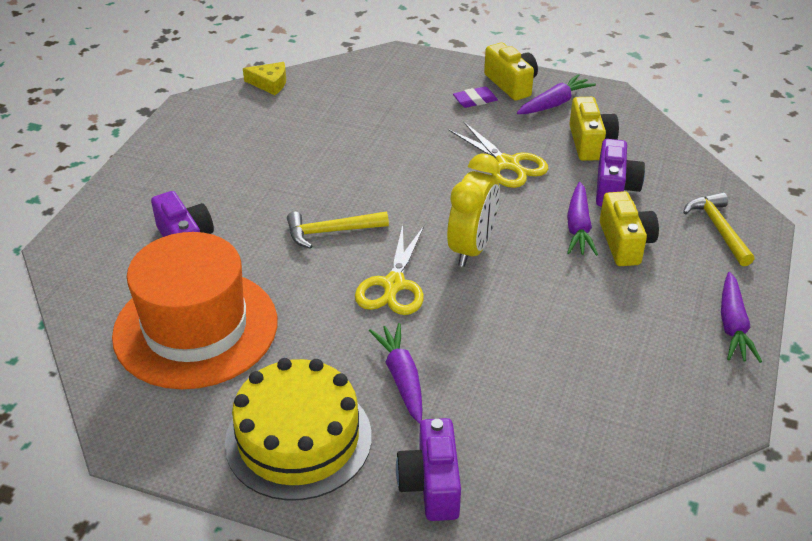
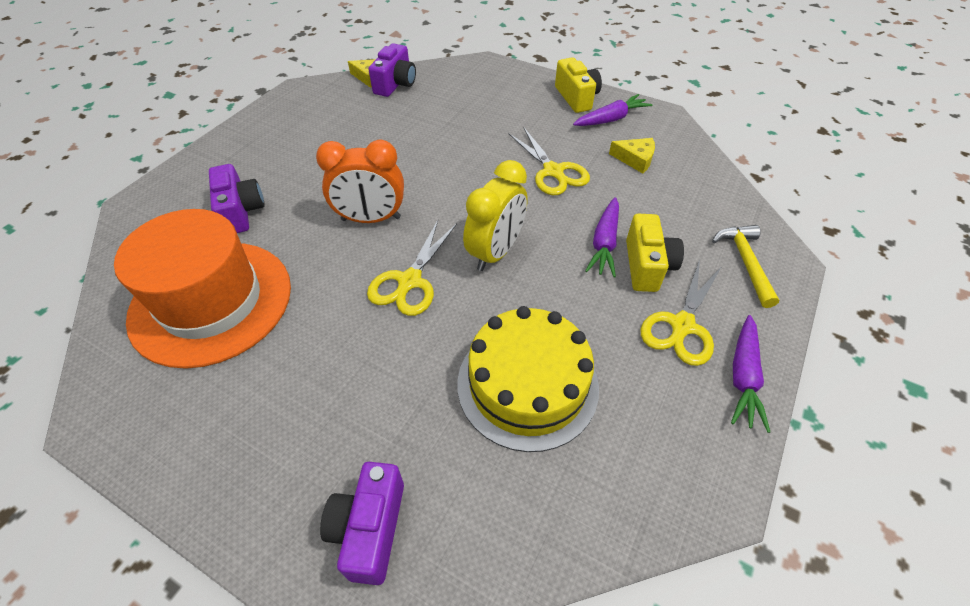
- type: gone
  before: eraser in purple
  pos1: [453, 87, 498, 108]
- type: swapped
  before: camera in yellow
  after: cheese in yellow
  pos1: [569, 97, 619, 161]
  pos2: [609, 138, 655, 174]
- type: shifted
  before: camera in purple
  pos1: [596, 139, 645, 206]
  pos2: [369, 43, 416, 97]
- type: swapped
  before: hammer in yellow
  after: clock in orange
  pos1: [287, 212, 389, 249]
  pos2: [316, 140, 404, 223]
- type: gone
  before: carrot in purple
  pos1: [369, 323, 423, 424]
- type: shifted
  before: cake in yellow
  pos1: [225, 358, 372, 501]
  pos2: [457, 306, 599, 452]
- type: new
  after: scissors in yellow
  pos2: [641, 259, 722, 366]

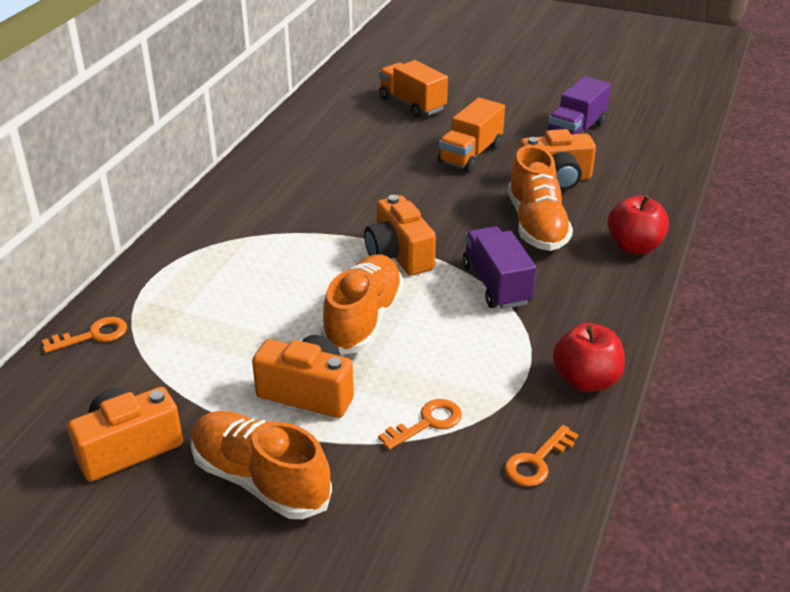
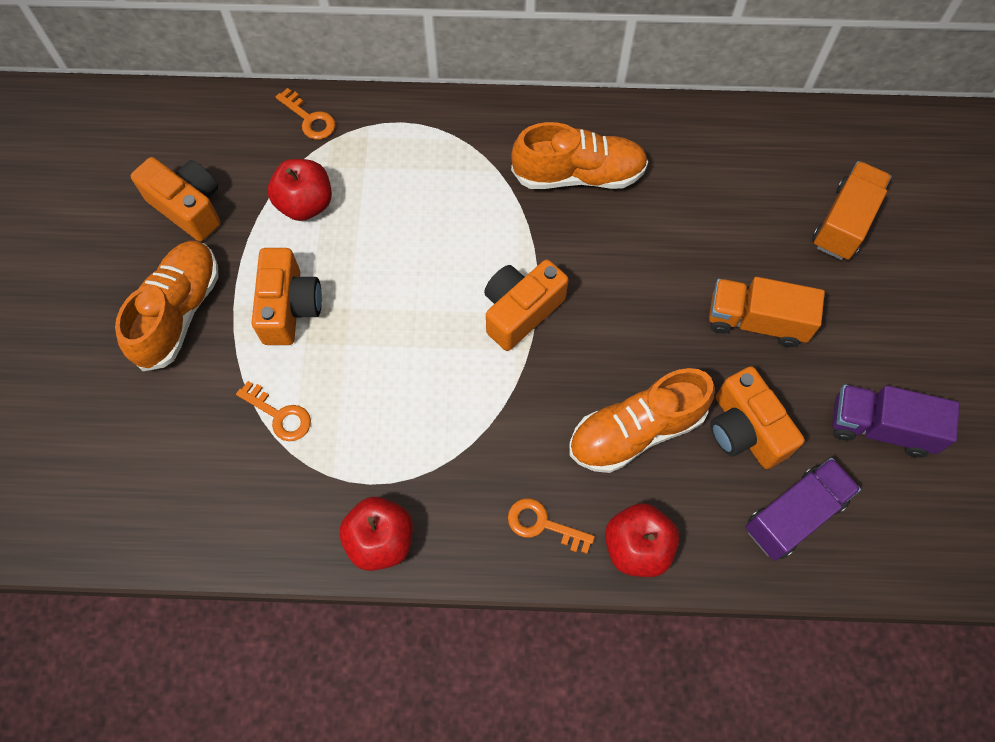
- type: shifted
  before: truck in purple
  pos1: [463, 226, 536, 309]
  pos2: [745, 458, 861, 561]
- type: shifted
  before: shoe in orange
  pos1: [321, 254, 404, 355]
  pos2: [511, 122, 648, 189]
- type: shifted
  before: key in orange
  pos1: [505, 425, 578, 487]
  pos2: [508, 498, 595, 554]
- type: new
  after: apple in red
  pos2: [268, 159, 332, 221]

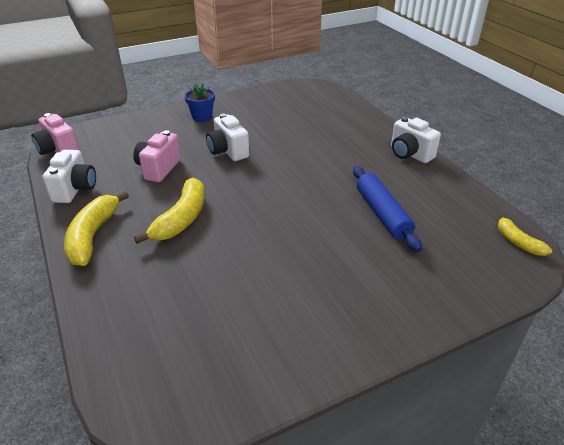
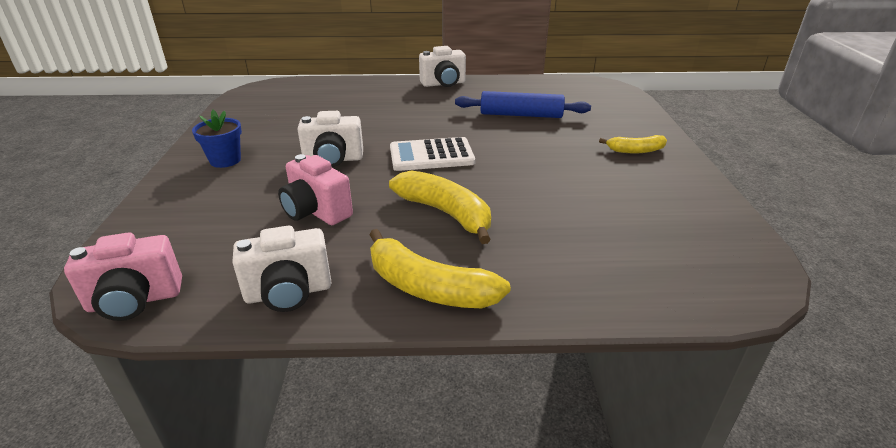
- type: rotated
  before: camera in white
  pos1: [43, 150, 96, 203]
  pos2: [232, 226, 332, 312]
  turn: 135
- type: shifted
  before: banana in yellow
  pos1: [498, 213, 552, 256]
  pos2: [599, 135, 667, 153]
- type: new
  after: calculator in white
  pos2: [390, 137, 475, 171]

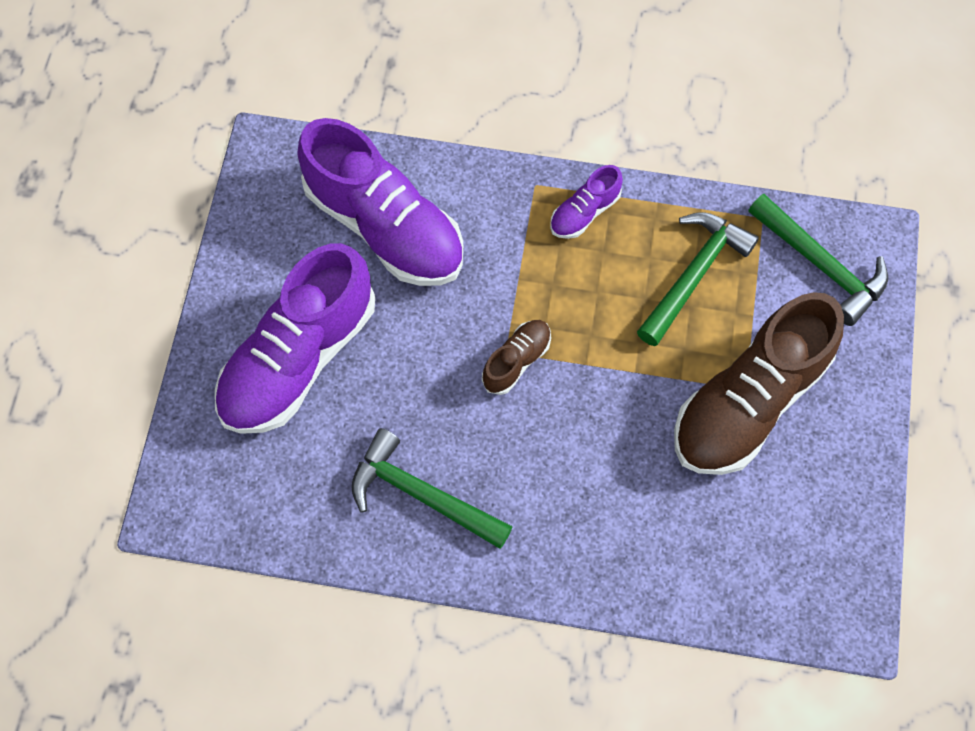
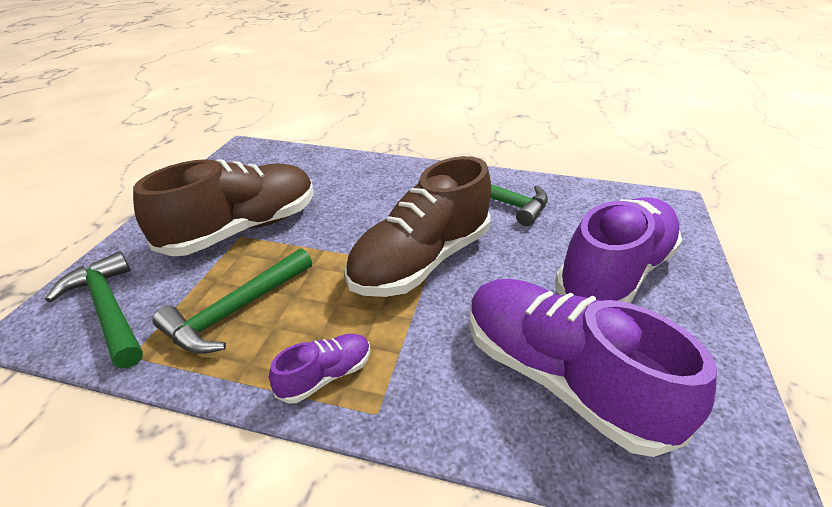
- type: scaled
  before: shoe in brown
  pos1: [482, 320, 551, 395]
  pos2: [344, 156, 491, 297]
  scale: 2.23

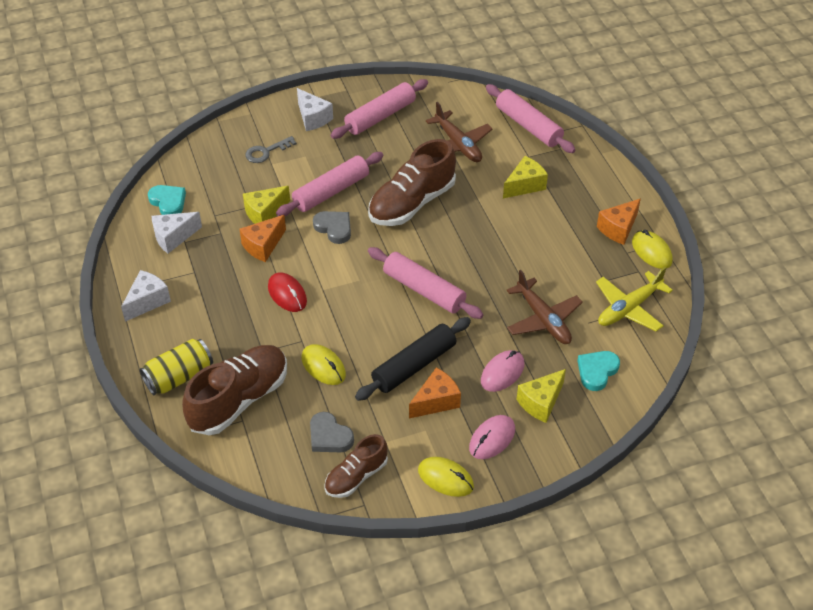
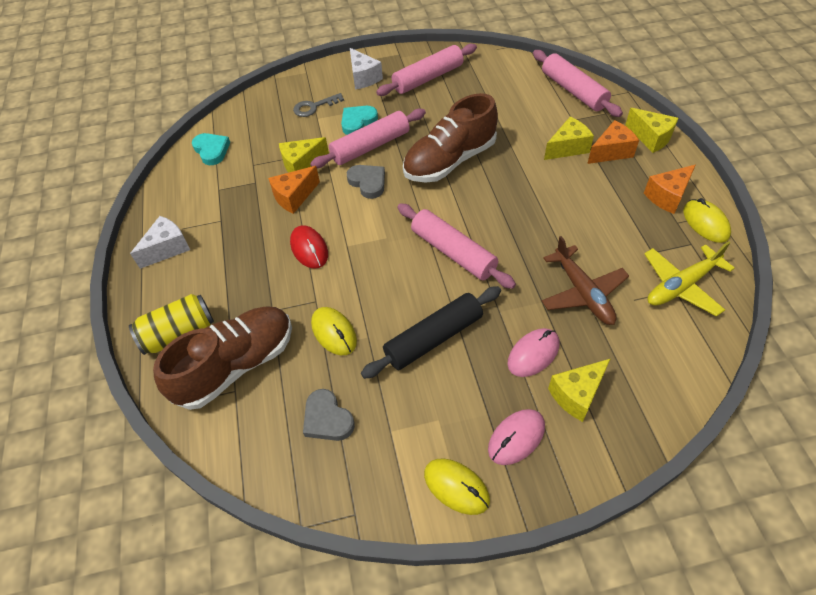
- type: gone
  before: plane in brown
  pos1: [426, 102, 493, 162]
- type: gone
  before: cheese in white
  pos1: [152, 212, 202, 253]
- type: shifted
  before: heart in turquoise
  pos1: [577, 351, 620, 391]
  pos2: [341, 106, 378, 135]
- type: shifted
  before: cheese in orange
  pos1: [409, 367, 461, 419]
  pos2: [587, 120, 639, 164]
- type: gone
  before: shoe in brown
  pos1: [324, 434, 388, 498]
- type: new
  after: cheese in yellow
  pos2: [625, 108, 678, 153]

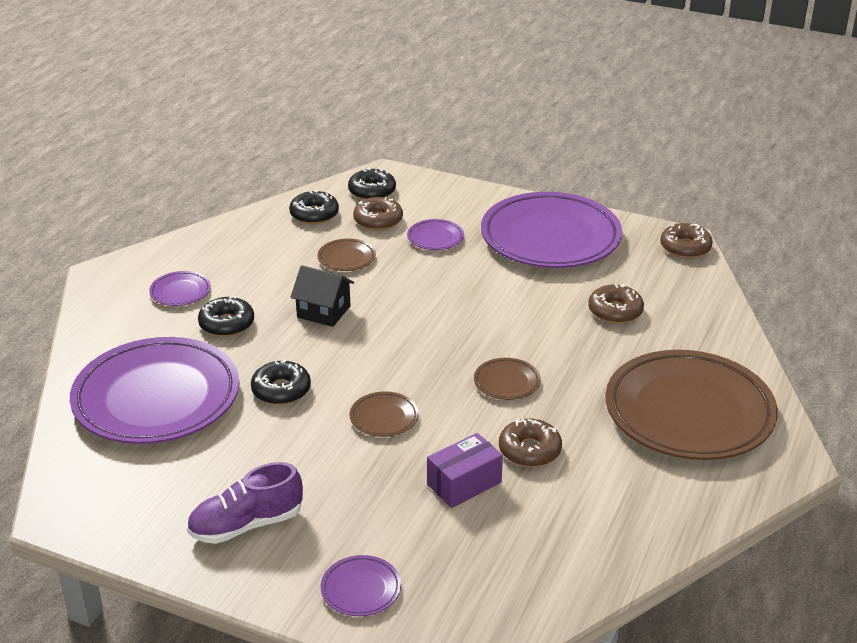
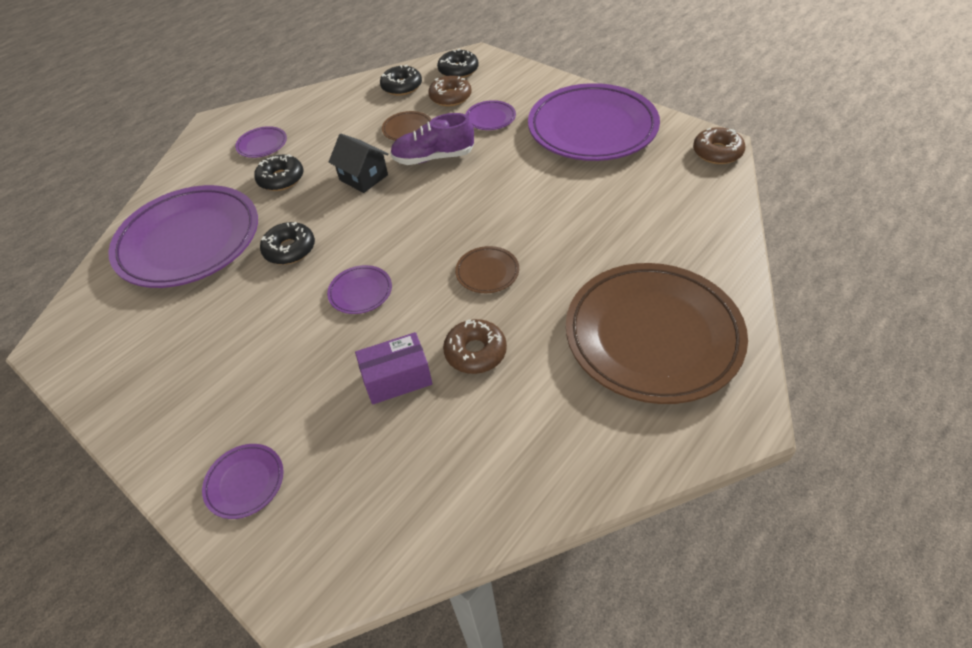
- type: gone
  before: donut in brown
  pos1: [588, 284, 644, 324]
- type: repainted
  before: plate in brown
  after: plate in purple
  pos1: [350, 391, 419, 437]
  pos2: [327, 265, 392, 314]
- type: shifted
  before: shoe in purple
  pos1: [187, 462, 303, 544]
  pos2: [390, 113, 474, 165]

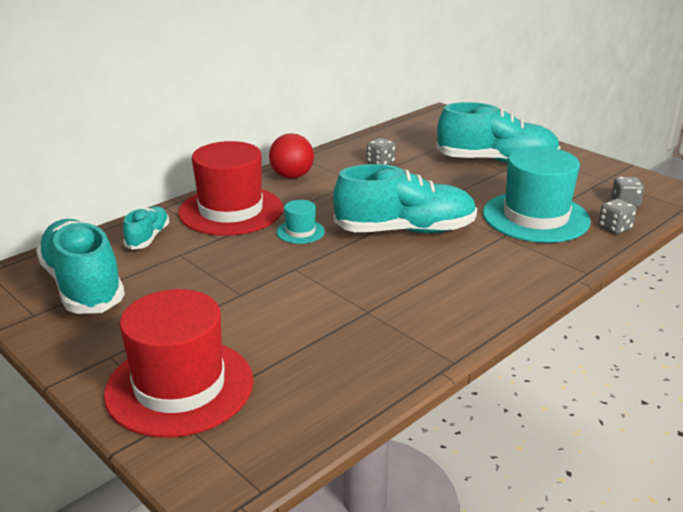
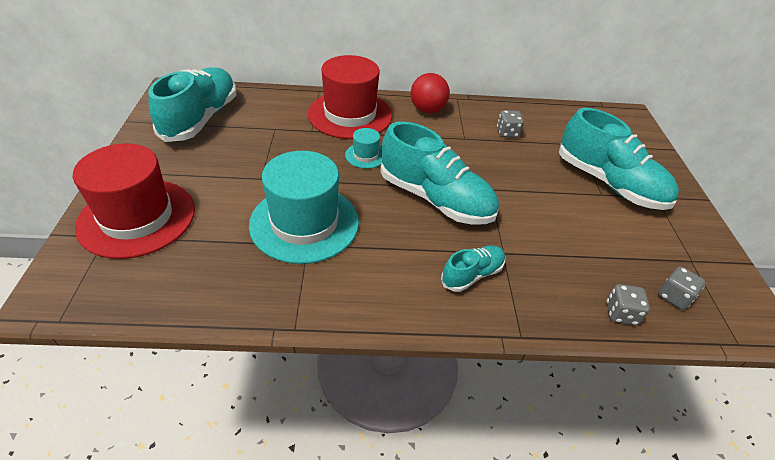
- type: shifted
  before: hat in turquoise
  pos1: [483, 147, 591, 243]
  pos2: [249, 151, 359, 264]
- type: shifted
  before: shoe in turquoise
  pos1: [123, 206, 170, 250]
  pos2: [441, 245, 505, 292]

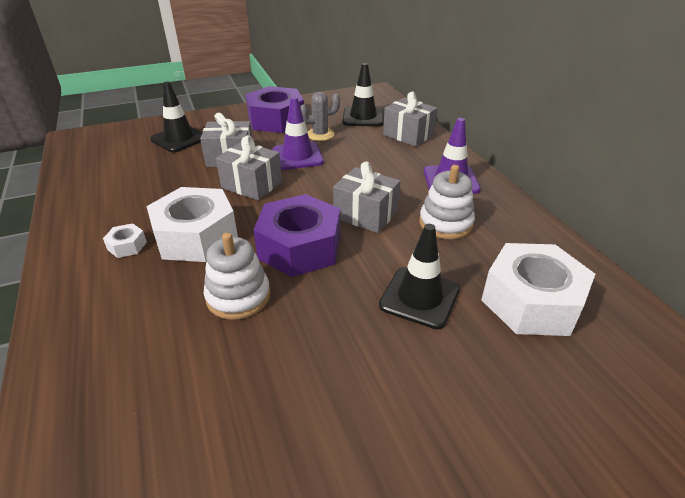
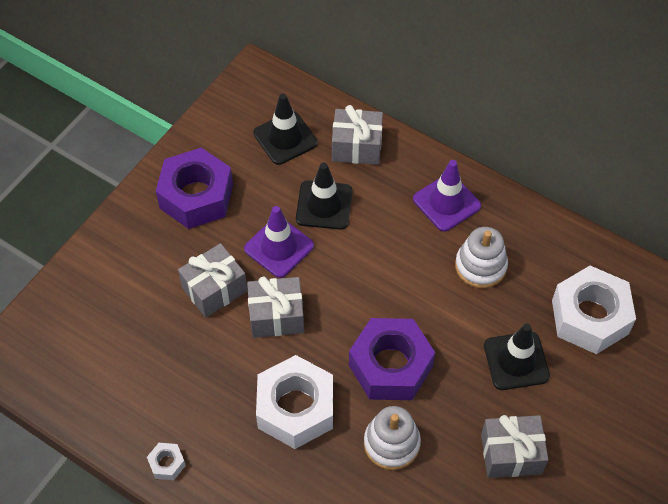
- type: shifted
  before: traffic cone in black
  pos1: [150, 82, 203, 153]
  pos2: [296, 163, 352, 230]
- type: gone
  before: cactus in grey
  pos1: [300, 92, 340, 141]
- type: shifted
  before: gift in grey
  pos1: [333, 161, 400, 233]
  pos2: [481, 415, 549, 478]
- type: shifted
  before: nut in white
  pos1: [103, 223, 147, 258]
  pos2: [147, 443, 186, 480]

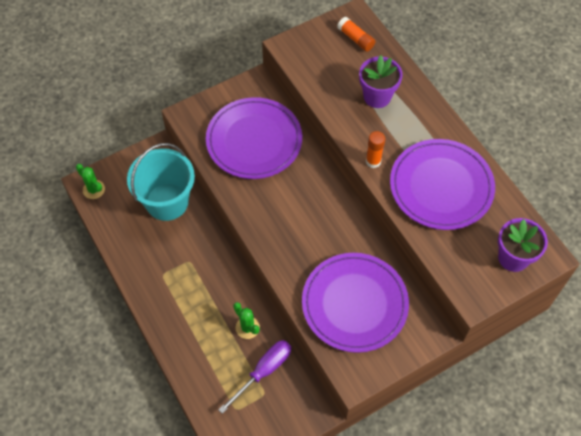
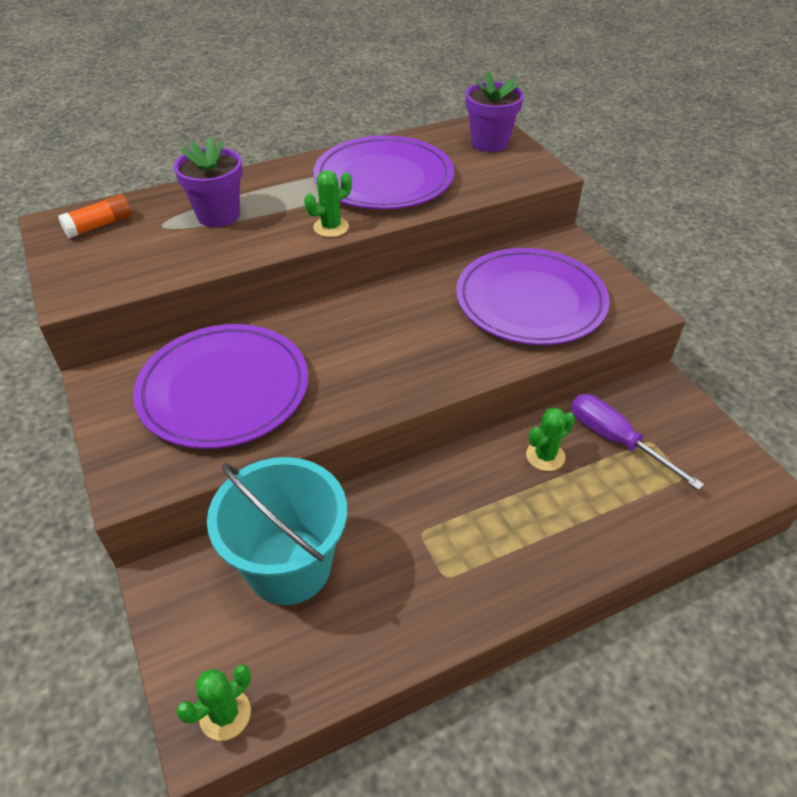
- type: swapped
  before: glue stick in orange
  after: cactus in green
  pos1: [366, 131, 385, 168]
  pos2: [304, 170, 352, 237]

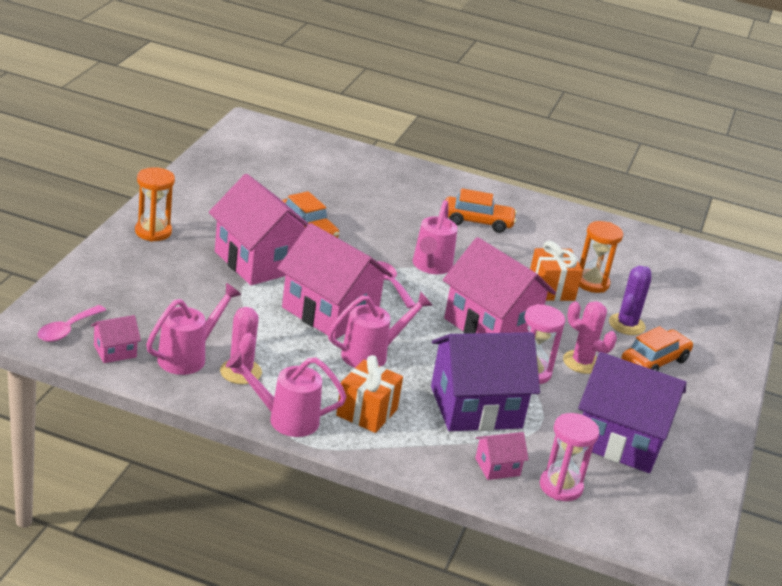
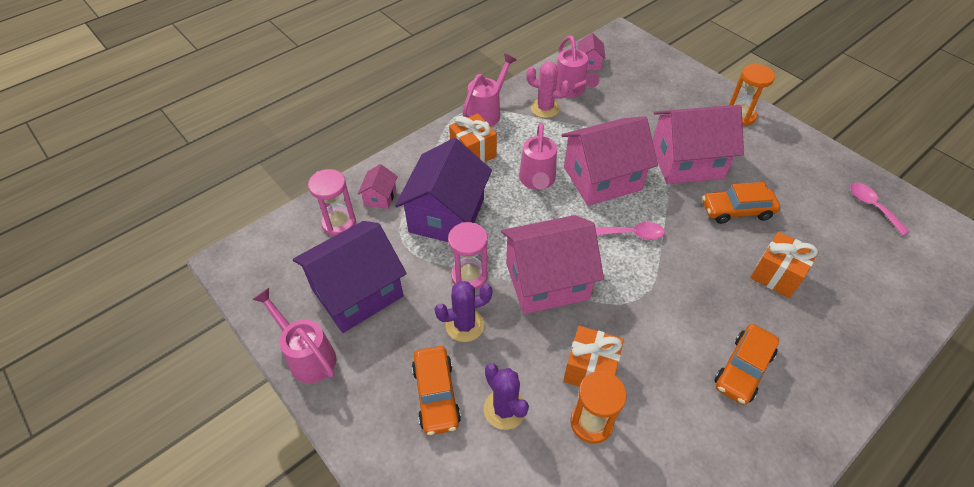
- type: shifted
  before: watering can in pink
  pos1: [413, 200, 458, 274]
  pos2: [252, 288, 336, 383]
- type: repainted
  before: cactus in pink
  after: cactus in purple
  pos1: [563, 301, 617, 374]
  pos2: [434, 281, 492, 342]
- type: shifted
  before: spoon in pink
  pos1: [37, 305, 106, 342]
  pos2: [850, 182, 910, 235]
- type: new
  after: gift in orange
  pos2: [750, 231, 819, 298]

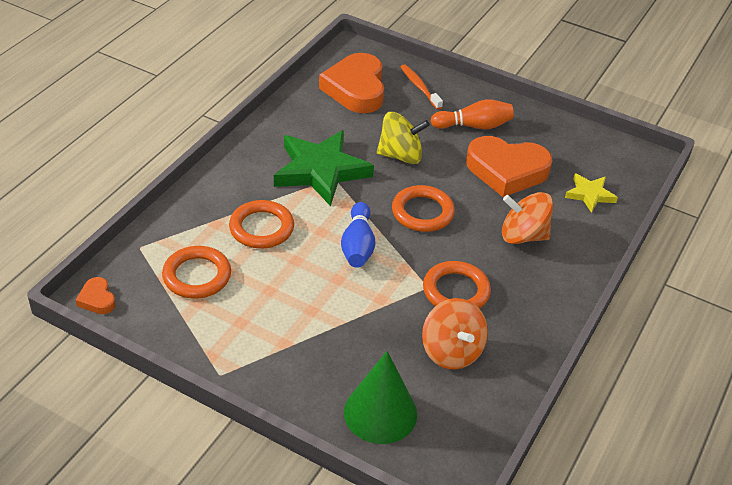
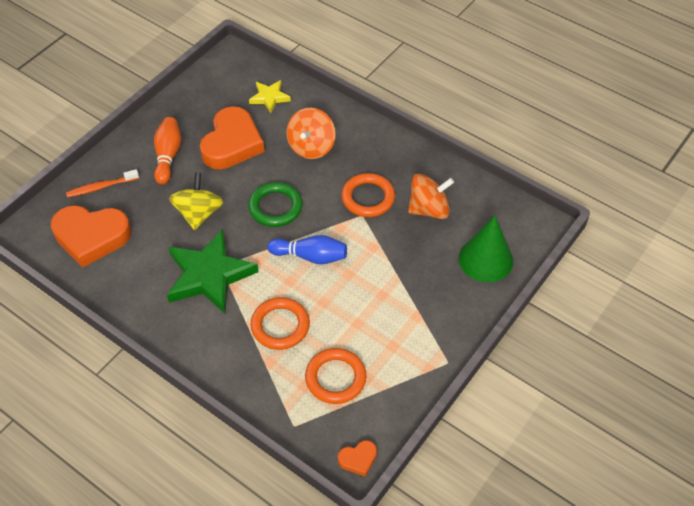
- type: repainted
  before: ring in orange
  after: ring in green
  pos1: [392, 185, 455, 232]
  pos2: [248, 182, 303, 227]

